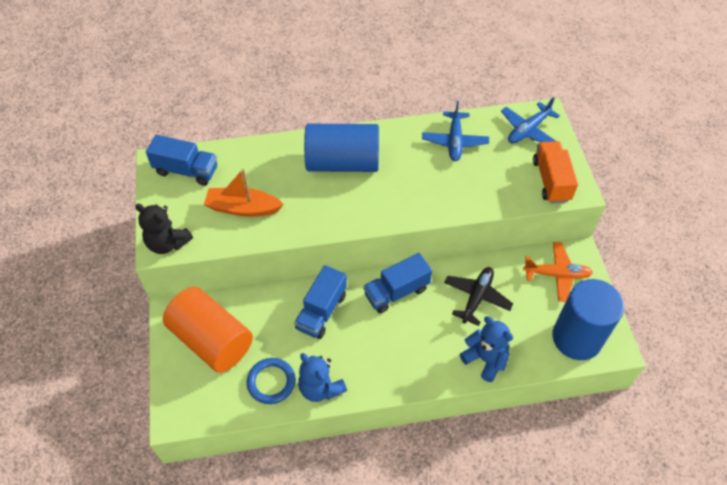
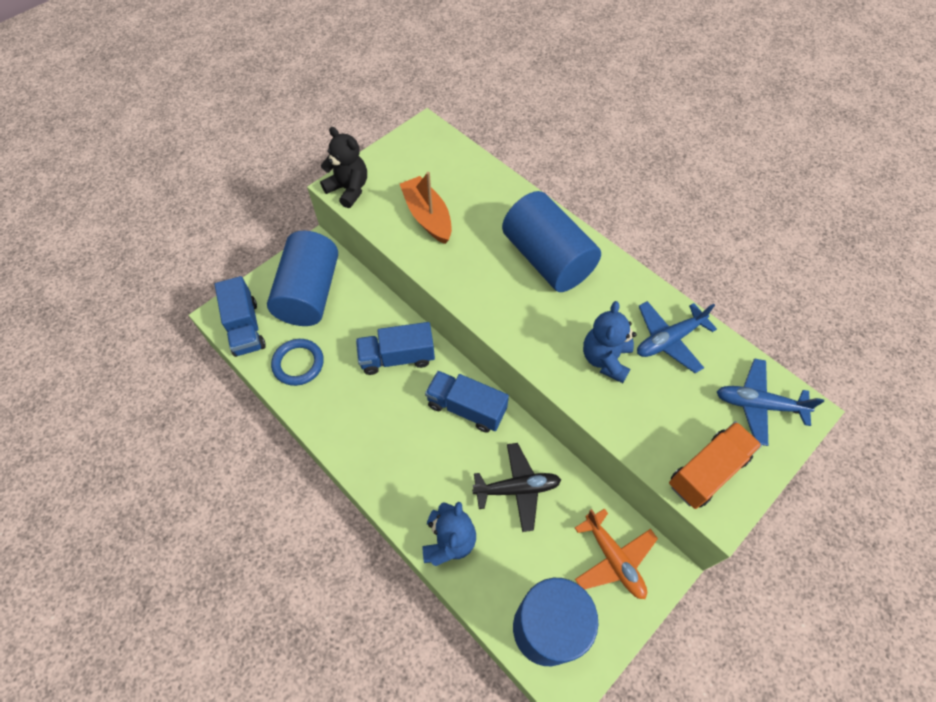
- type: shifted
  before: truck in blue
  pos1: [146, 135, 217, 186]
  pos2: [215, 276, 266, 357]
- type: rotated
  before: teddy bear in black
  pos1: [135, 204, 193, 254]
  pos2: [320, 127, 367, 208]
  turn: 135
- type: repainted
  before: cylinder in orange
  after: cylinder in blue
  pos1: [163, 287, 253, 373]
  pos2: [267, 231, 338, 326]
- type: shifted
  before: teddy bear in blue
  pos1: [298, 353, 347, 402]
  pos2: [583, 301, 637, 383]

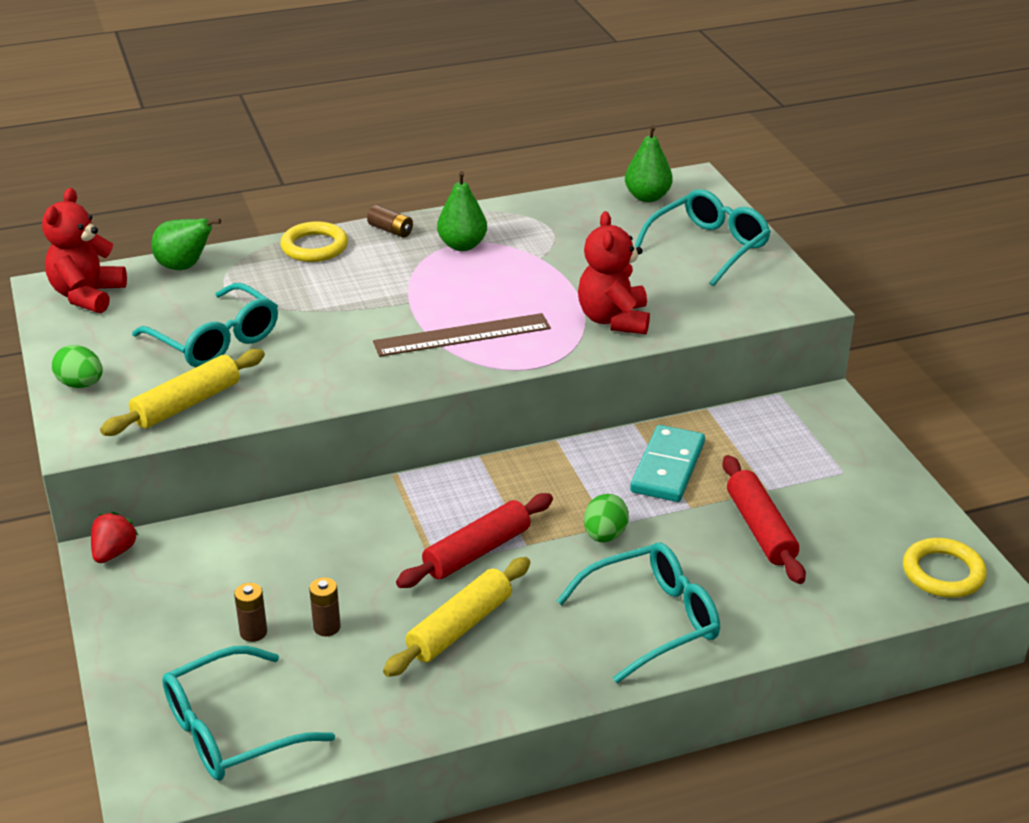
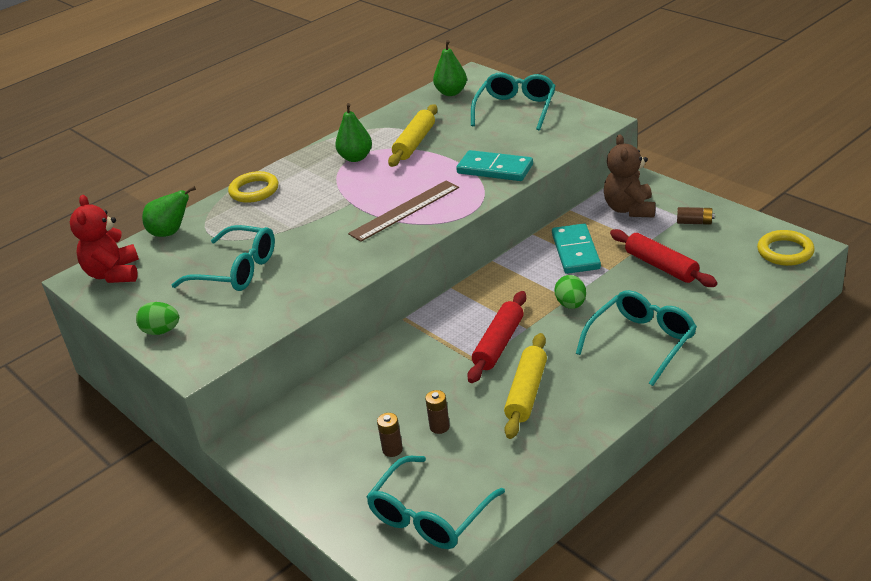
- type: shifted
  before: battery in brown
  pos1: [367, 205, 413, 238]
  pos2: [677, 207, 715, 225]
- type: swapped
  before: teddy bear in red
  after: domino in turquoise
  pos1: [578, 211, 650, 334]
  pos2: [456, 150, 533, 181]
- type: shifted
  before: rolling pin in yellow
  pos1: [100, 349, 265, 436]
  pos2: [388, 104, 438, 167]
- type: gone
  before: strawberry in red
  pos1: [91, 511, 138, 563]
- type: new
  after: teddy bear in brown
  pos2: [604, 134, 656, 217]

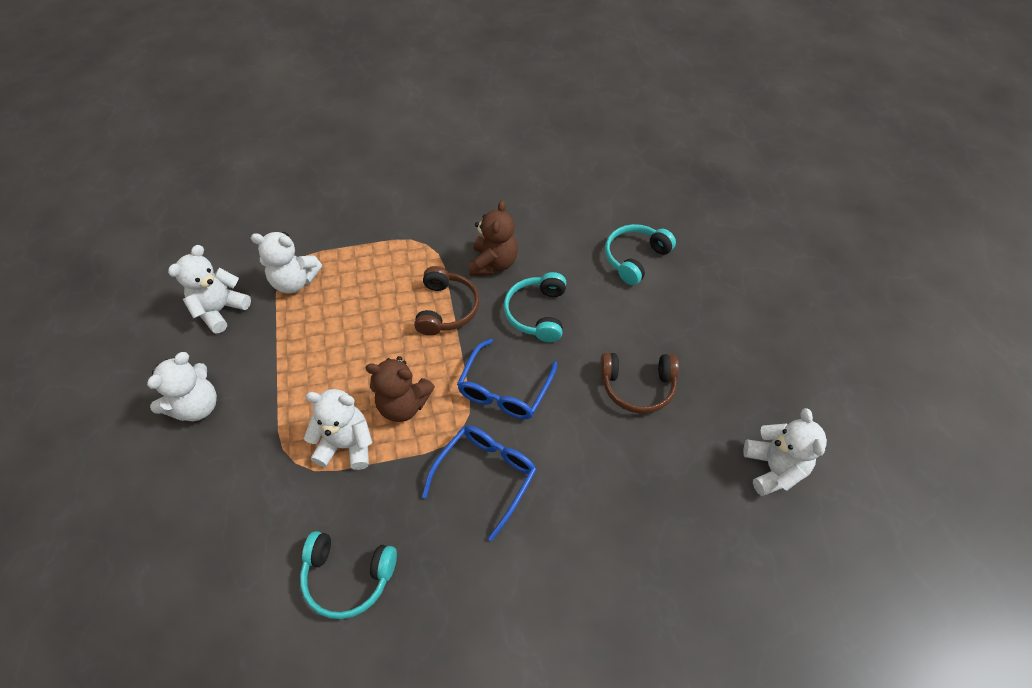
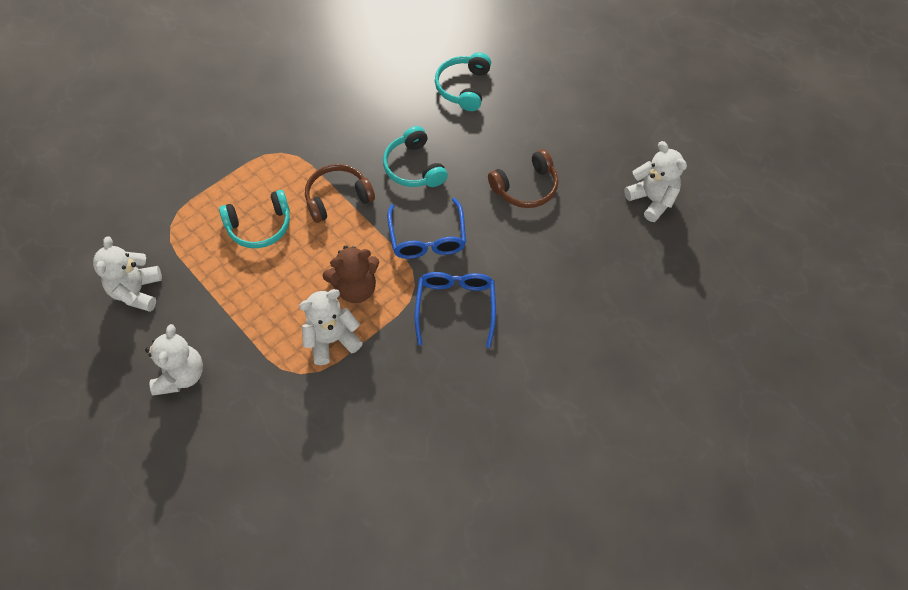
- type: gone
  before: teddy bear in brown
  pos1: [469, 200, 518, 276]
- type: gone
  before: teddy bear in white
  pos1: [251, 232, 322, 293]
- type: rotated
  before: headphones in brown
  pos1: [414, 266, 480, 335]
  pos2: [305, 164, 375, 223]
  turn: -90
- type: shifted
  before: headphones in turquoise
  pos1: [300, 531, 397, 619]
  pos2: [219, 190, 290, 248]

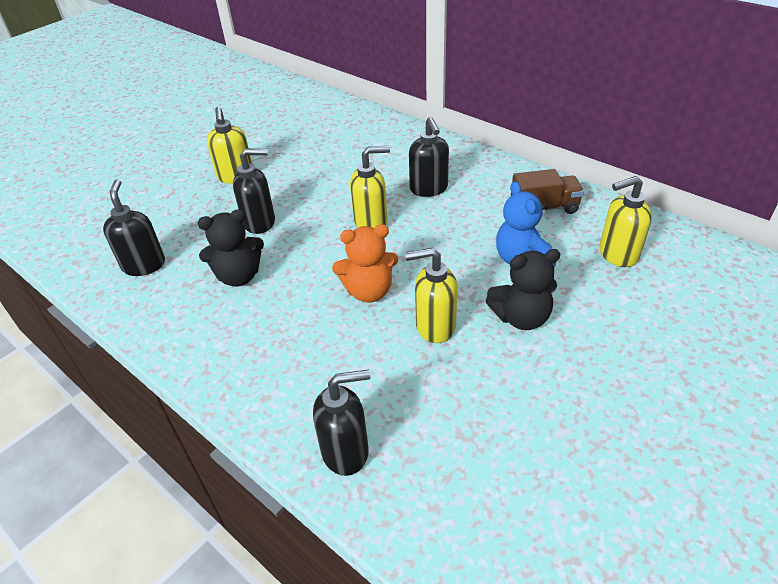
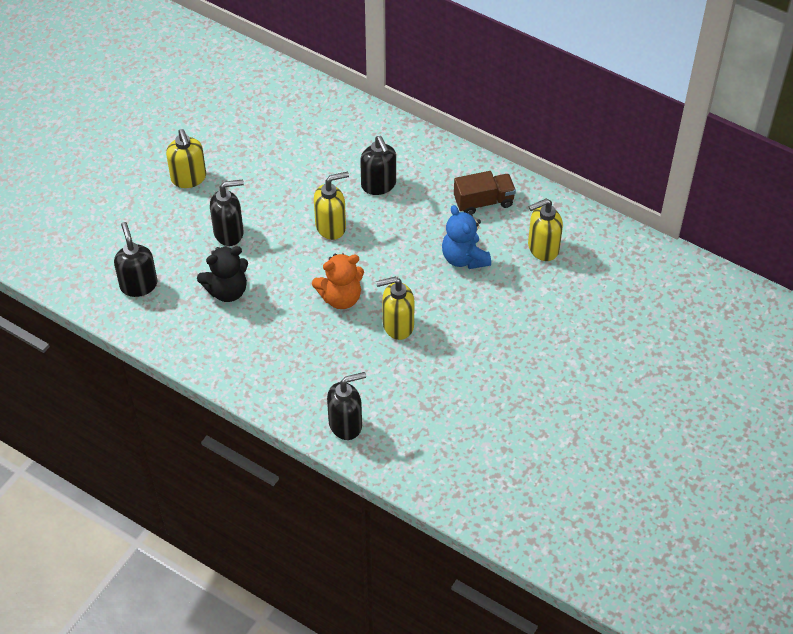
- type: gone
  before: teddy bear in black
  pos1: [485, 249, 560, 330]

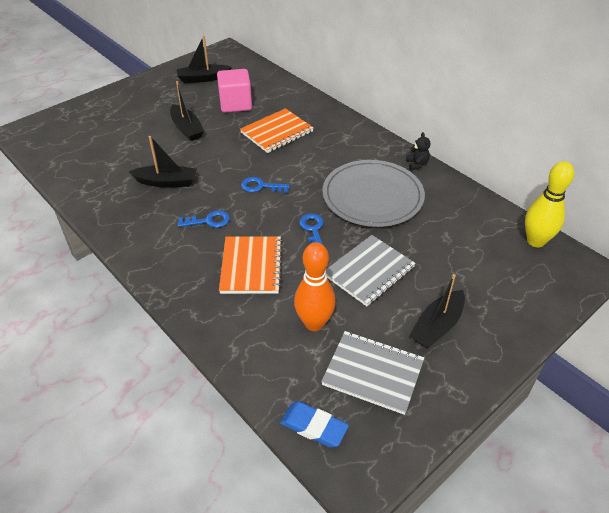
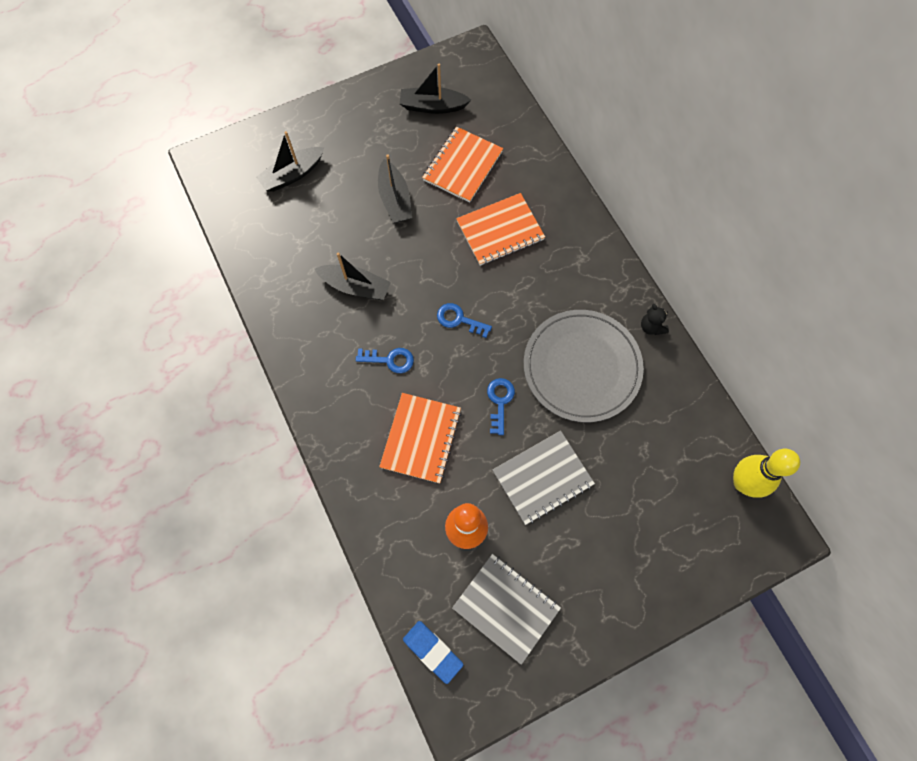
- type: swapped
  before: cube in pink
  after: notebook in orange
  pos1: [217, 69, 252, 113]
  pos2: [422, 127, 503, 203]
- type: rotated
  before: teddy bear in black
  pos1: [406, 132, 430, 170]
  pos2: [641, 304, 669, 335]
  turn: 150
- type: shifted
  before: boat in black
  pos1: [409, 274, 465, 349]
  pos2: [256, 131, 324, 192]

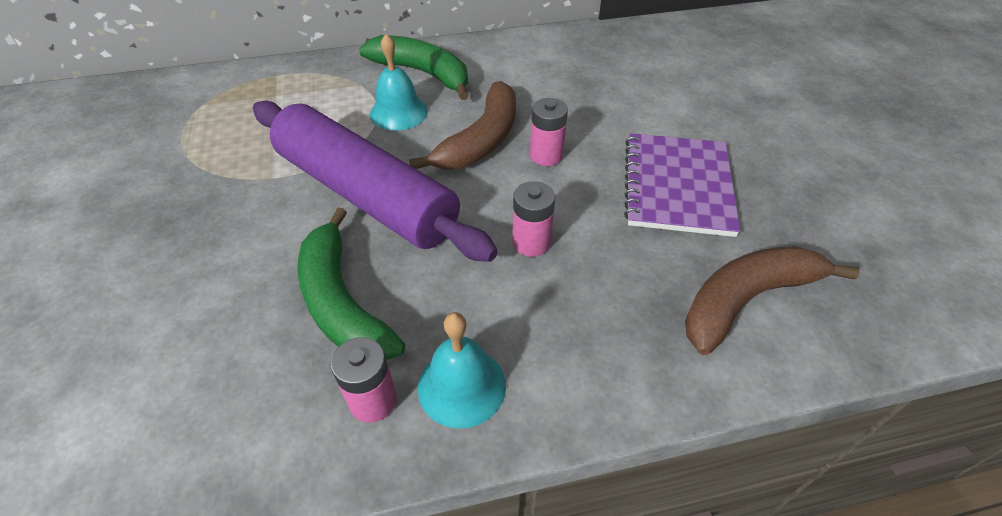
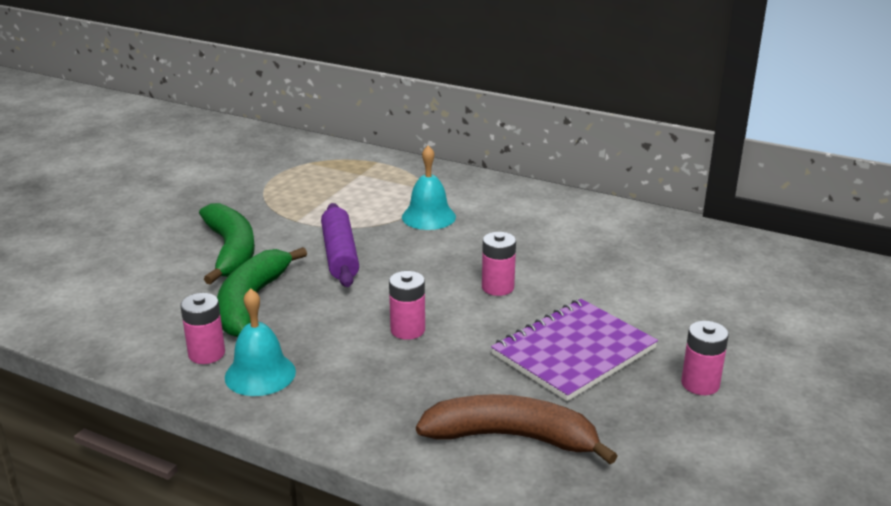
- type: shifted
  before: banana in green
  pos1: [359, 35, 469, 100]
  pos2: [199, 203, 255, 285]
- type: gone
  before: banana in brown
  pos1: [409, 81, 516, 170]
- type: scaled
  before: rolling pin in purple
  pos1: [253, 101, 498, 262]
  pos2: [321, 203, 359, 287]
  scale: 0.57
- type: new
  after: battery in pink
  pos2: [681, 321, 729, 395]

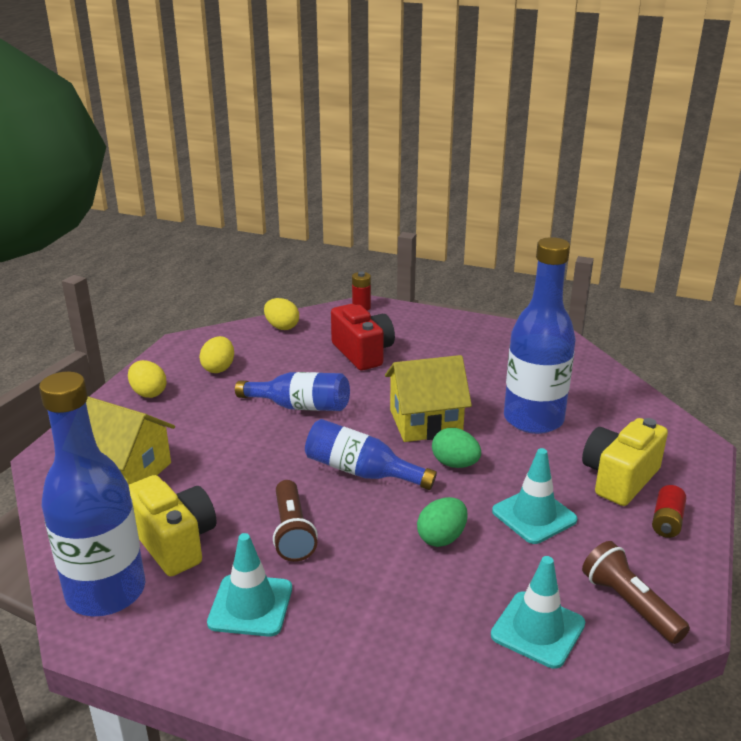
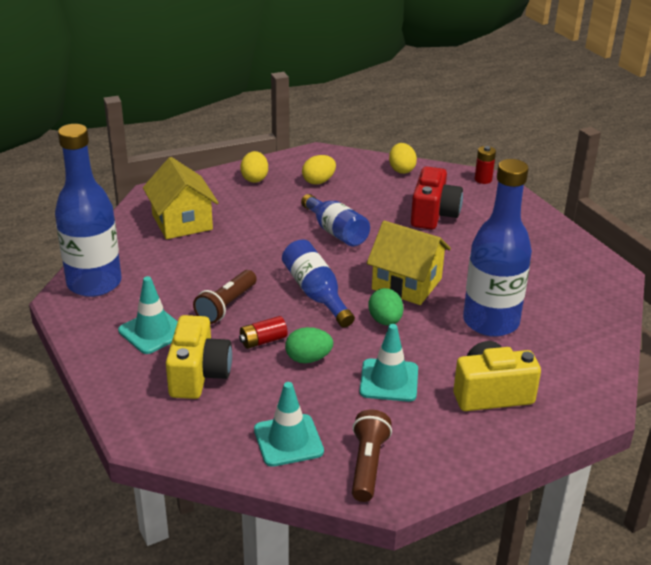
- type: shifted
  before: camera in yellow
  pos1: [129, 475, 216, 576]
  pos2: [166, 315, 232, 399]
- type: shifted
  before: battery in red
  pos1: [652, 485, 686, 538]
  pos2: [239, 316, 287, 349]

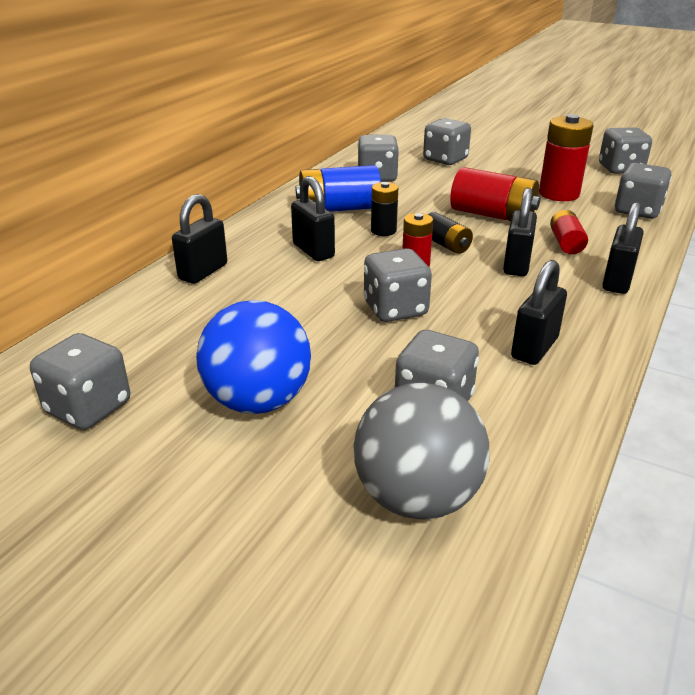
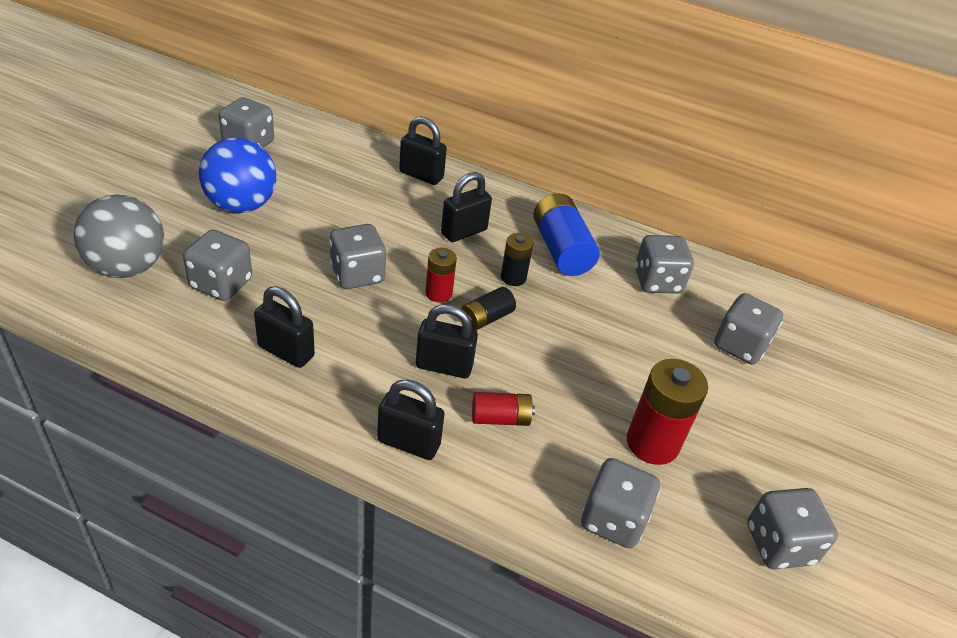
- type: gone
  before: battery in red
  pos1: [450, 167, 540, 221]

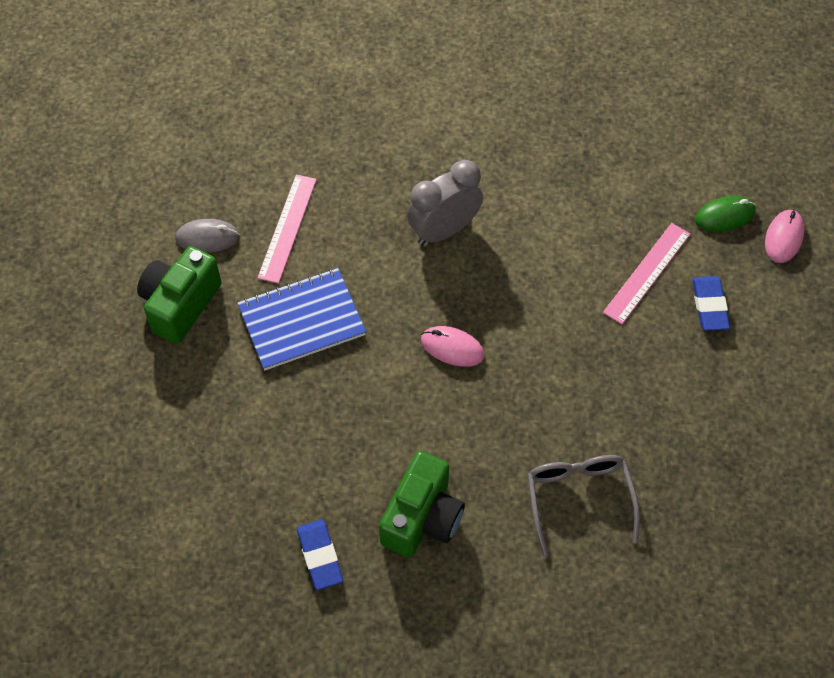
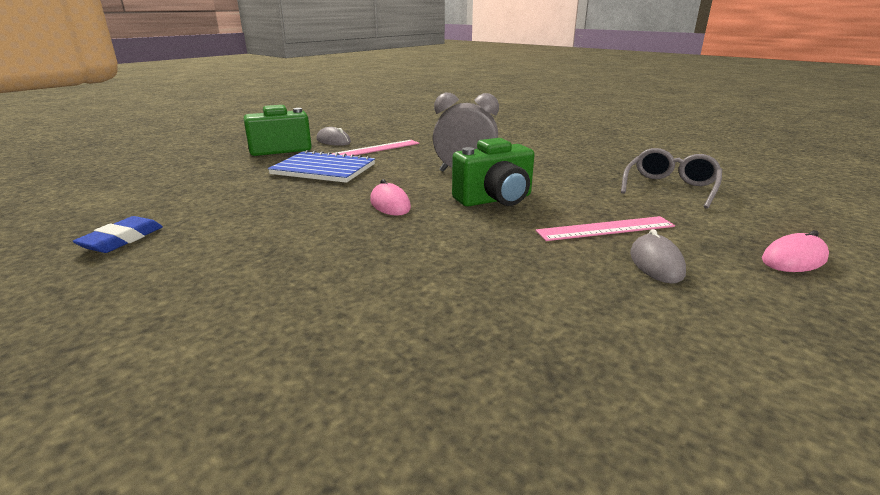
- type: gone
  before: mouse in green
  pos1: [695, 196, 756, 232]
- type: swapped
  before: eraser in blue
  after: mouse in grey
  pos1: [692, 276, 730, 331]
  pos2: [630, 229, 686, 283]
- type: shifted
  before: camera in green
  pos1: [379, 451, 465, 558]
  pos2: [452, 138, 535, 206]
- type: shifted
  before: glasses in grey
  pos1: [527, 455, 640, 557]
  pos2: [621, 148, 722, 208]

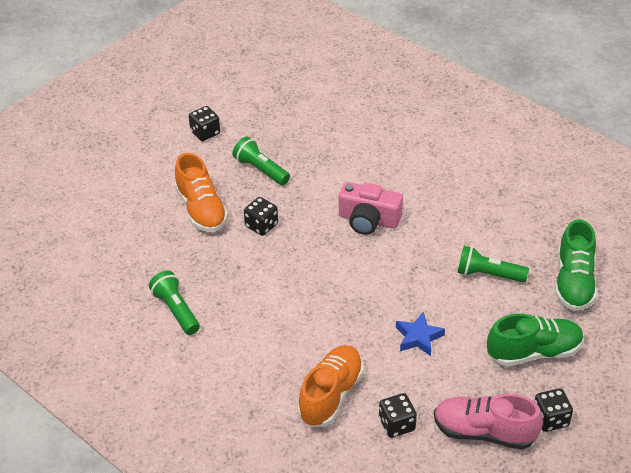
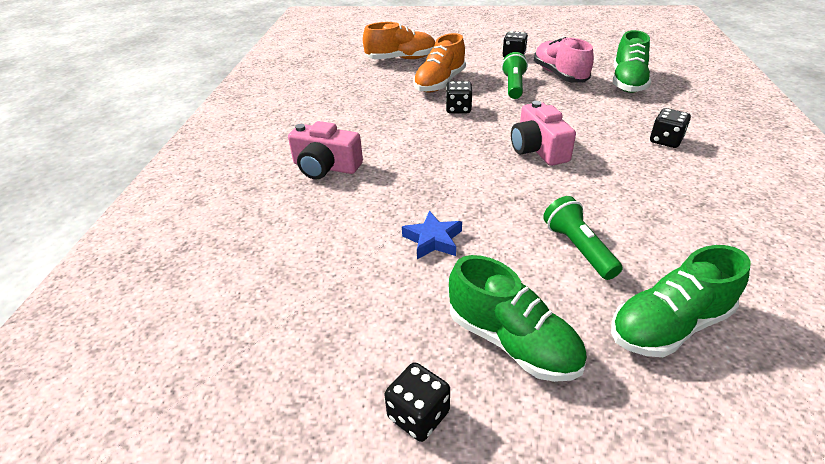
- type: gone
  before: flashlight in green
  pos1: [149, 271, 200, 335]
- type: shifted
  before: shoe in orange
  pos1: [298, 345, 364, 427]
  pos2: [363, 22, 435, 60]
- type: shifted
  before: dice in black
  pos1: [379, 393, 417, 438]
  pos2: [650, 108, 691, 148]
- type: shifted
  before: shoe in pink
  pos1: [434, 394, 543, 450]
  pos2: [534, 37, 594, 82]
- type: new
  after: shoe in green
  pos2: [613, 30, 651, 93]
- type: new
  after: camera in pink
  pos2: [288, 121, 363, 179]

